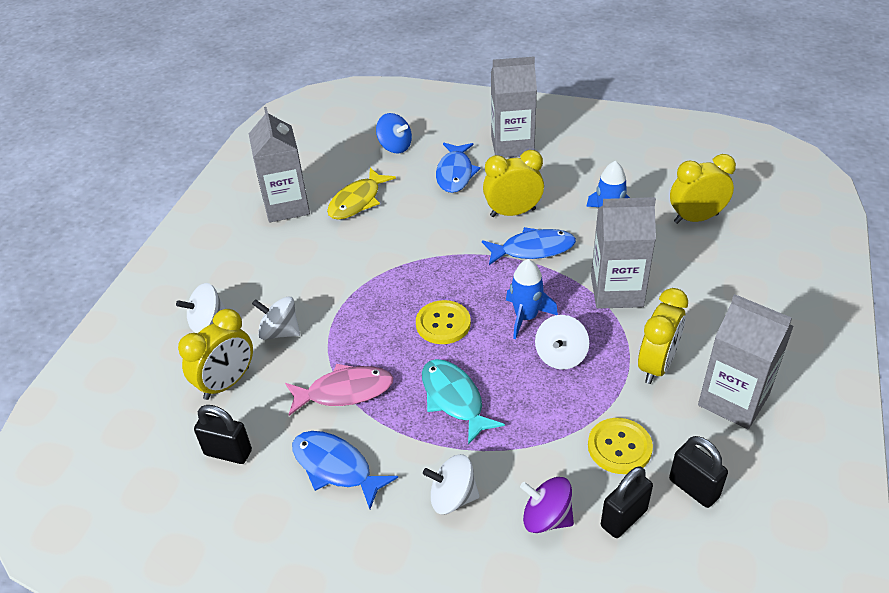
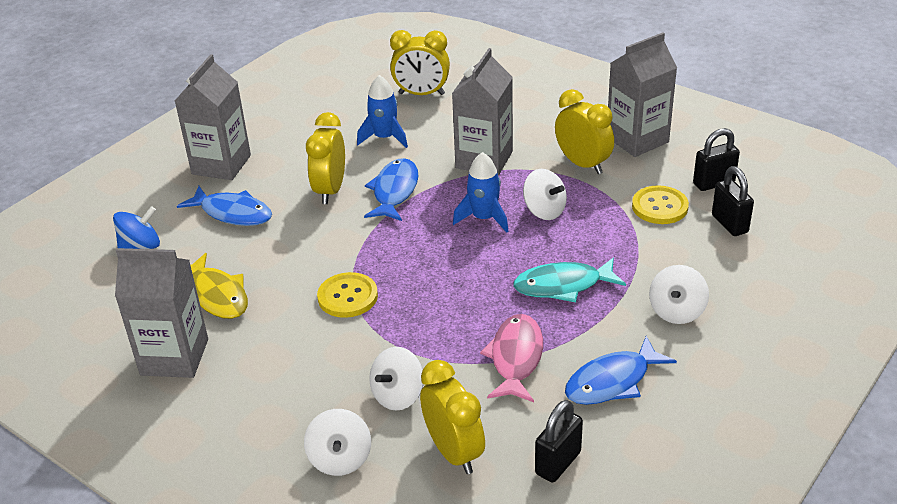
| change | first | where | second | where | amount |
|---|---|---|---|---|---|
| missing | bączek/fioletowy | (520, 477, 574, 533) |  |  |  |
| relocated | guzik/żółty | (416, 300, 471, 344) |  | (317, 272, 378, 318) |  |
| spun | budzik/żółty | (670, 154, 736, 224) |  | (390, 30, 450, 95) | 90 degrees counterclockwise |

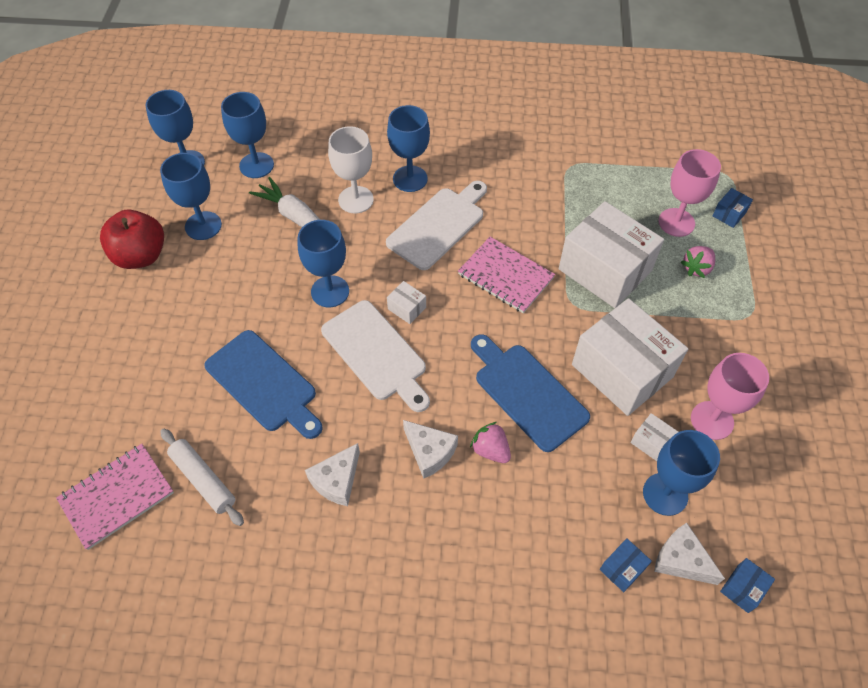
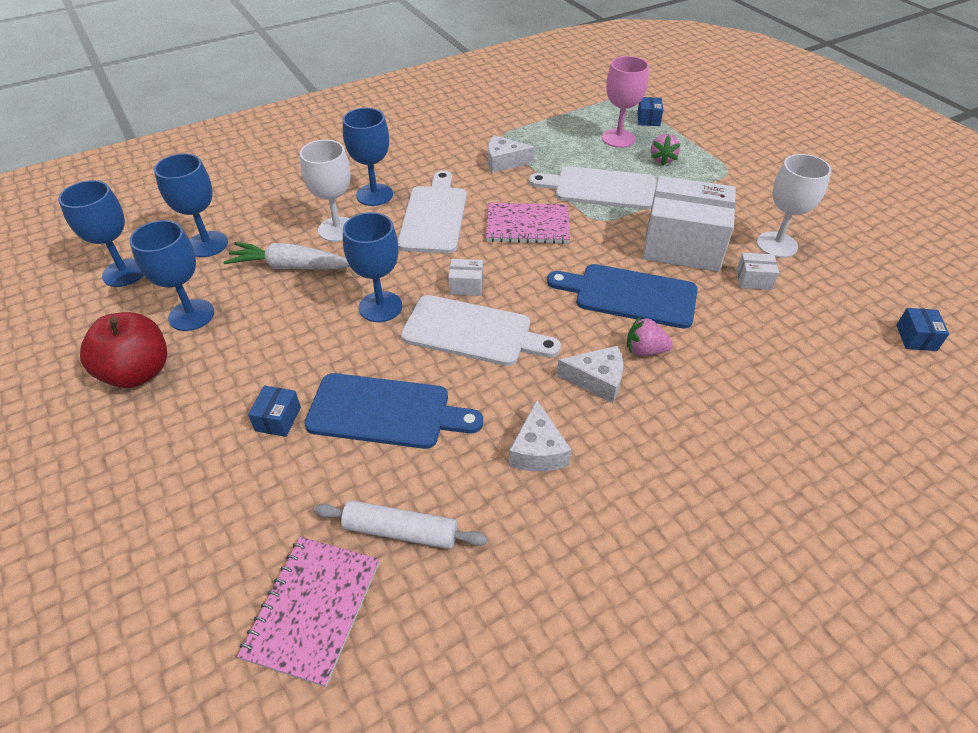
| change | first | where | second | where | amount |
|---|---|---|---|---|---|
| missing | kielich/niebieski | (643, 430, 720, 516) |  |  |  |
| relocated | pudełko/niebieski | (600, 538, 652, 592) |  | (248, 386, 301, 437) |  |
| relocated | ser/biały | (654, 523, 725, 585) |  | (488, 135, 535, 173) |  |
| exchanged | pudełko/biały | (559, 201, 664, 308) | deska do krojenia/biały | (529, 166, 656, 210) |  |
| colour | kielich/różowy | (691, 353, 769, 440) | kielich/biały | (757, 154, 831, 258) |  |

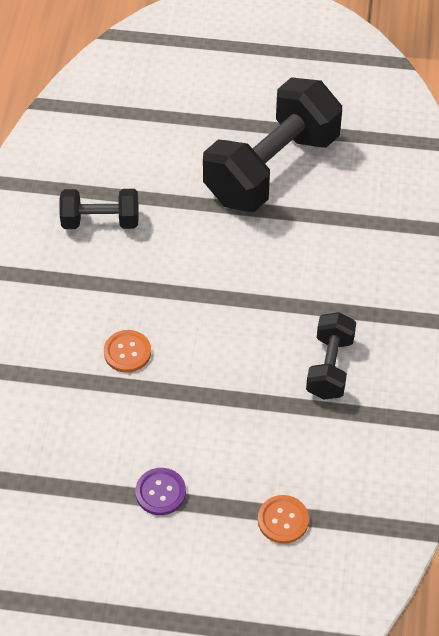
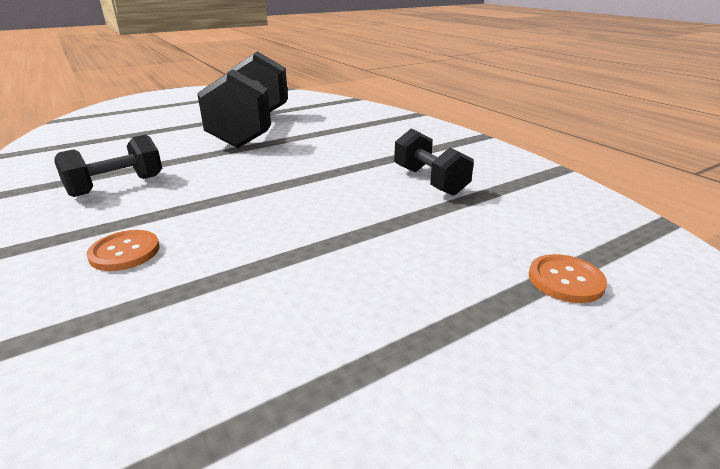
| change | first | where | second | where | amount |
|---|---|---|---|---|---|
| missing | guzik/fioletowy | (135, 468, 186, 515) |  |  |  |
| relocated | guzik/pomarańczowy | (104, 330, 151, 373) |  | (86, 230, 160, 271) |  |

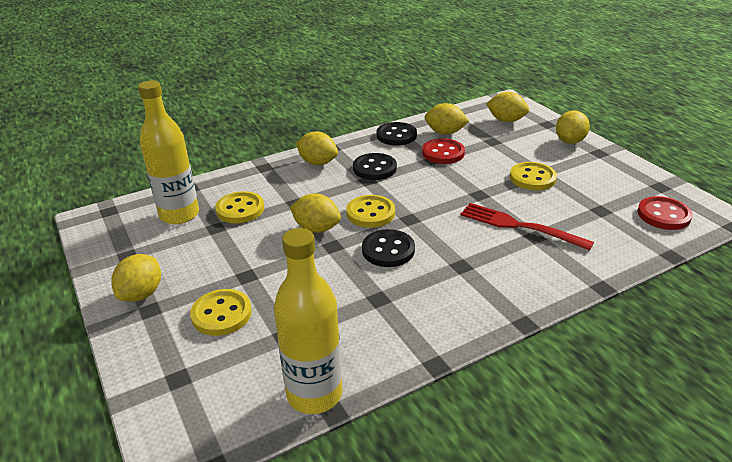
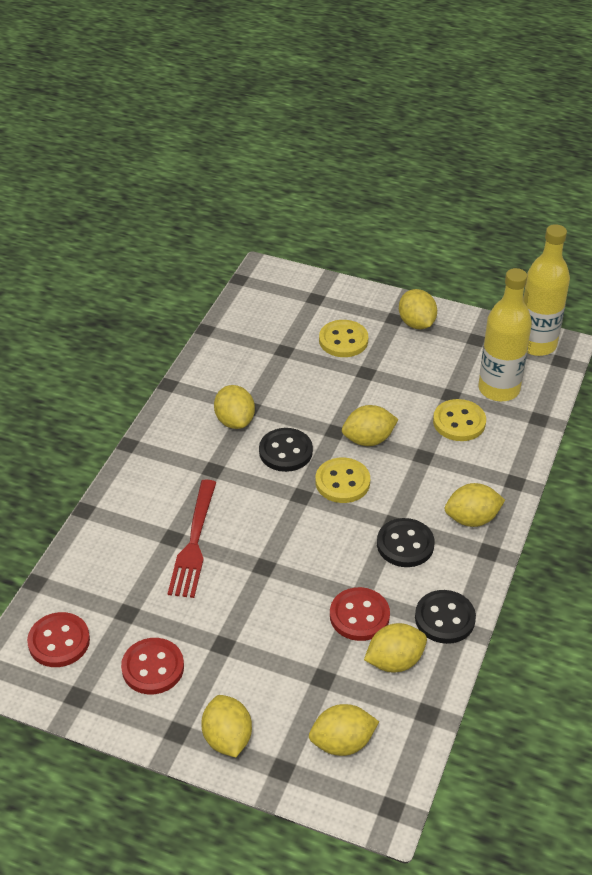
| change | first | where | second | where | amount |
|---|---|---|---|---|---|
| missing | guzik/żółty | (510, 162, 557, 190) |  |  |  |
| appeared |  |  | guzik/czerwony | (121, 638, 184, 694) |  |
| appeared |  |  | cytryna/żółty | (214, 385, 255, 429) |  |
| relocated | butelka/żółty | (274, 228, 342, 414) |  | (523, 224, 570, 356) |  |
| spun | widelec/czerwony | (460, 203, 594, 251) |  | (168, 480, 216, 598) | 105 degrees clockwise |

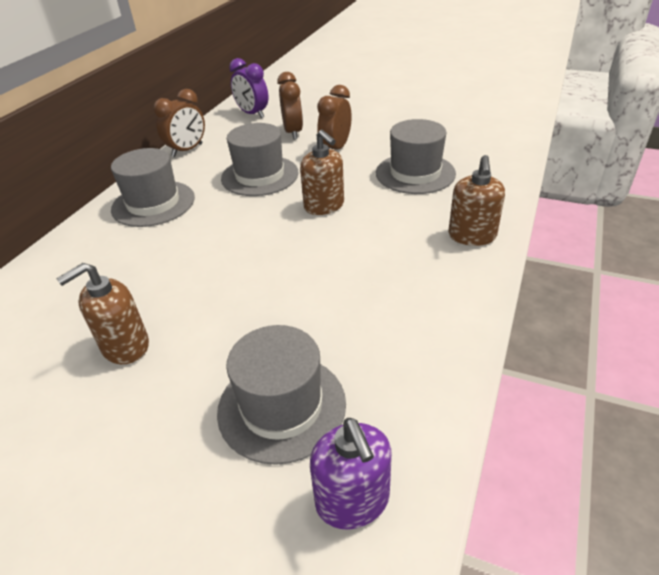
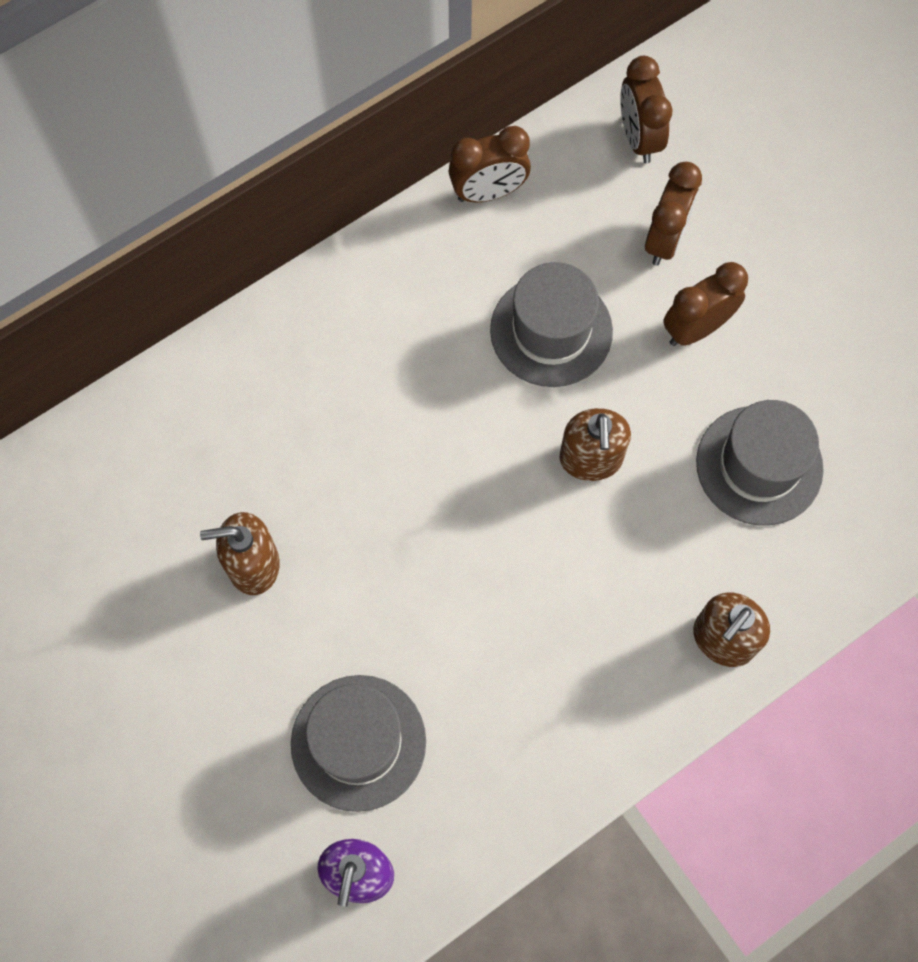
| change | first | where | second | where | amount |
|---|---|---|---|---|---|
| missing | kapelusz/szary | (111, 148, 195, 227) |  |  |  |
| colour | budzik/fioletowy | (229, 58, 269, 118) | budzik/brązowy | (620, 56, 672, 163) |  |

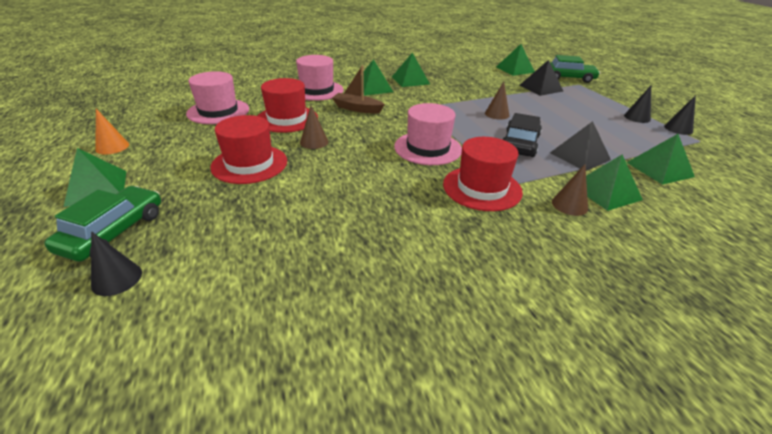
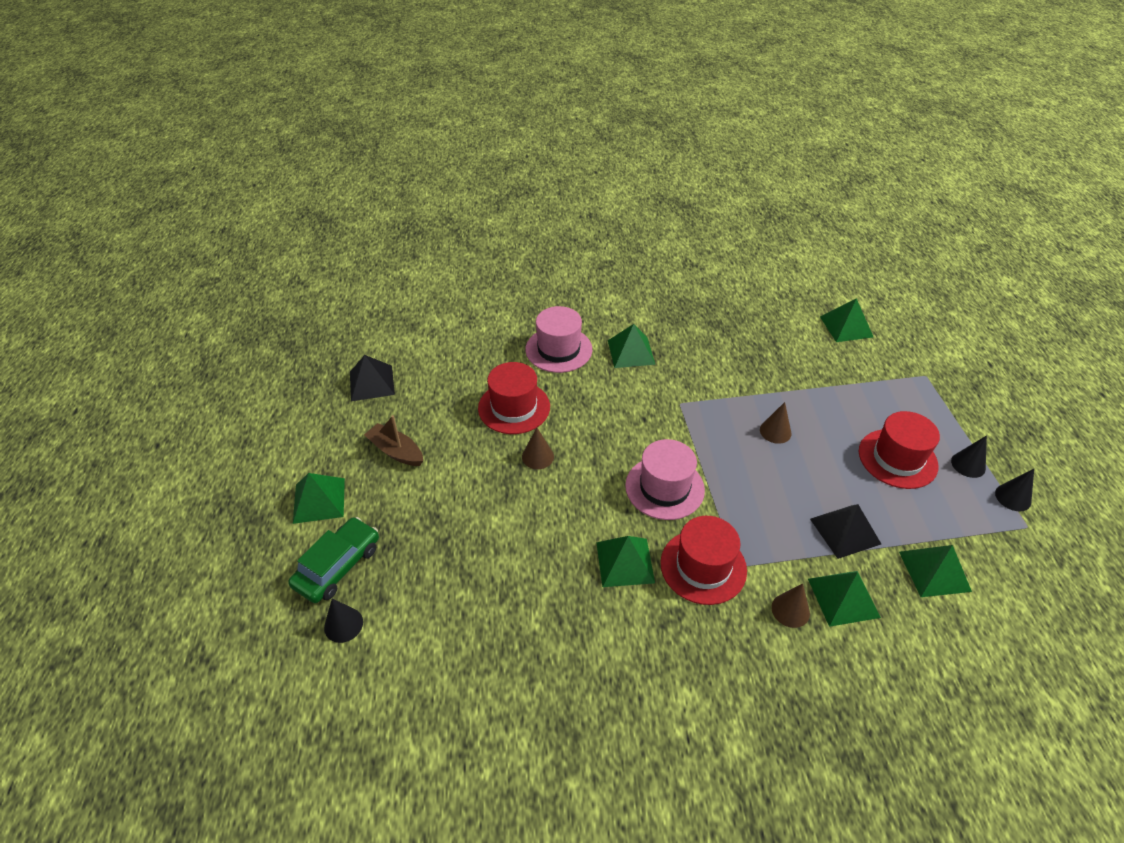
| change | first | where | second | where | amount |
|---|---|---|---|---|---|
| missing | stożek/pomarańczowy | (95, 109, 129, 155) |  |  |  |
| missing | kapelusz/różowy | (186, 71, 249, 124) |  |  |  |
| missing | samochód/czarny | (503, 113, 542, 157) |  |  |  |
| missing | samochód/zielony | (545, 55, 600, 83) |  |  |  |
| relocated | kapelusz/czerwony | (210, 115, 287, 184) |  | (859, 411, 940, 489) |  |
| relocated | łódka/brązowy | (332, 65, 385, 114) |  | (364, 415, 423, 466) |  |
| relocated | piramida/zielony | (392, 53, 430, 87) |  | (596, 536, 655, 587) |  |
| relocated | piramida/czarny | (520, 60, 563, 96) |  | (350, 355, 395, 401) |  |

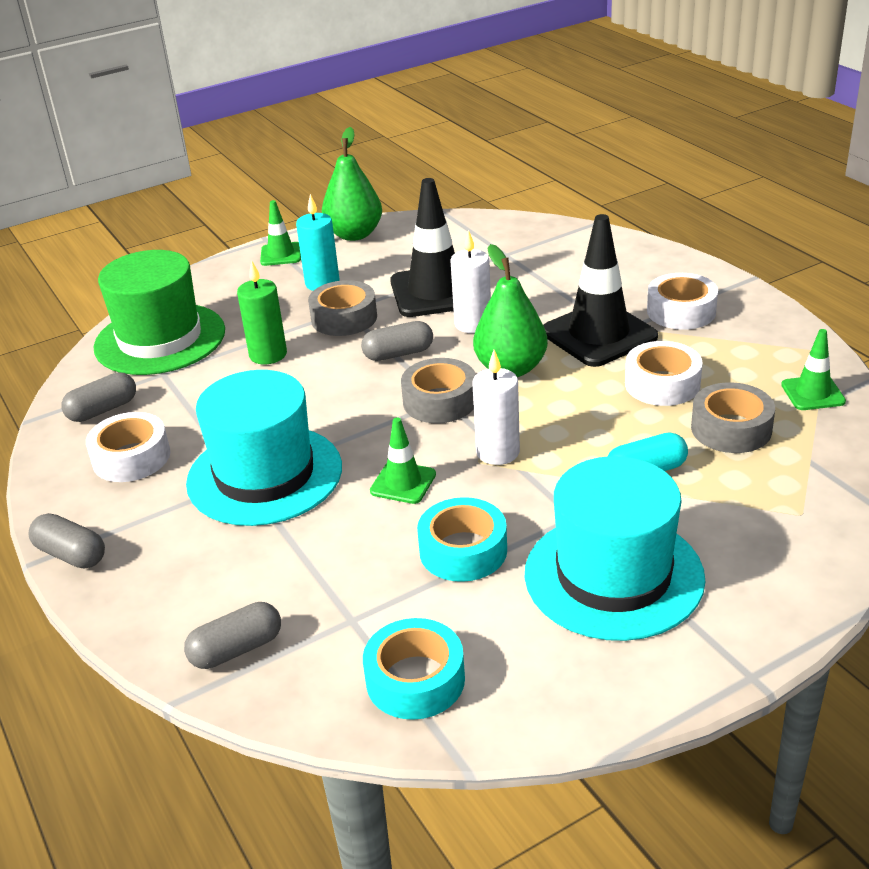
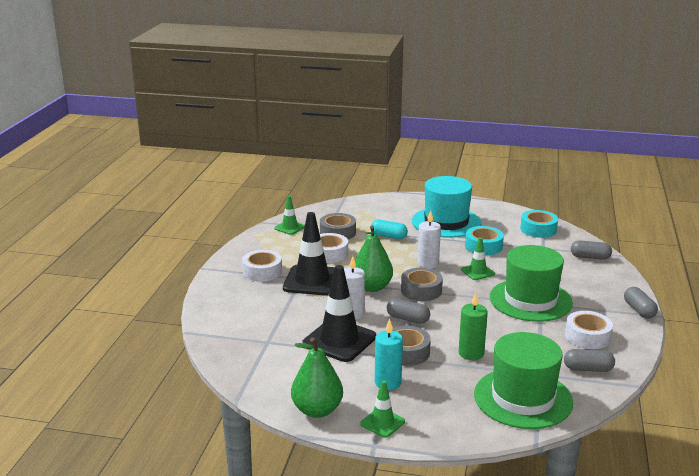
| change | first | where | second | where | amount |
|---|---|---|---|---|---|
| colour | kapelusz/turkusowy | (186, 370, 342, 526) | kapelusz/zielony | (490, 245, 573, 322) |  |

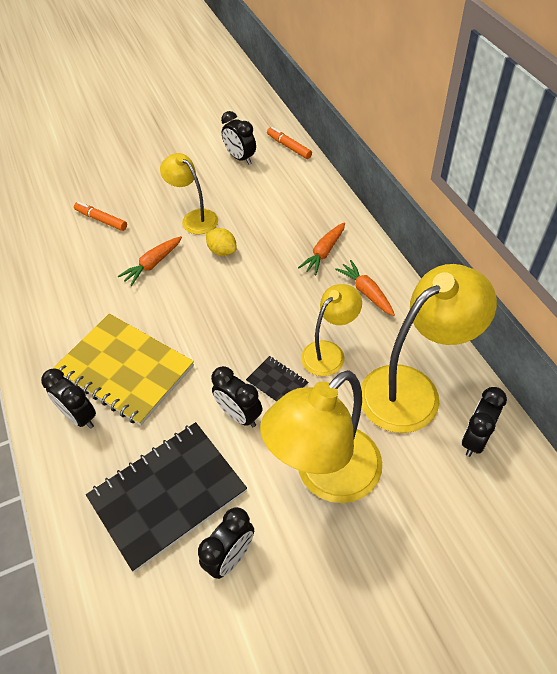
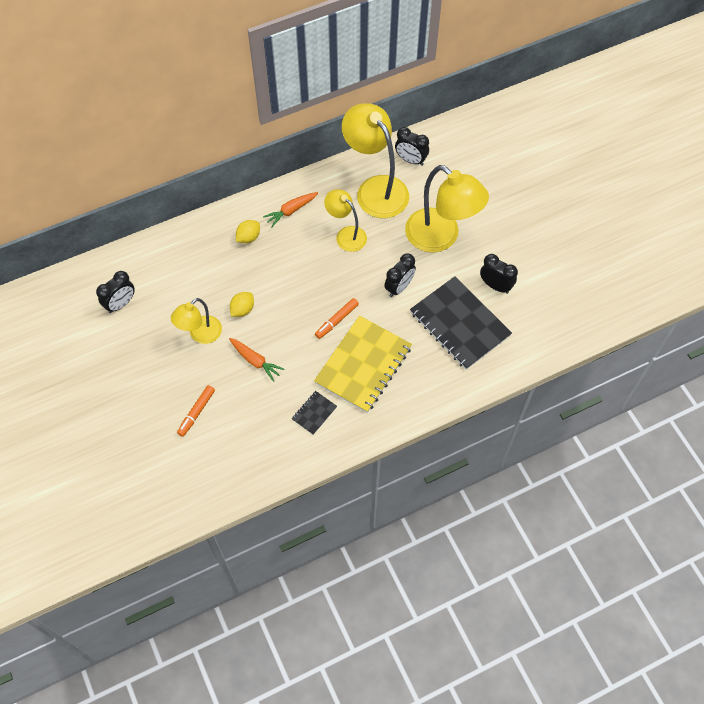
| change | first | where | second | where | amount |
|---|---|---|---|---|---|
| missing | budzik/czarny | (41, 368, 96, 429) |  |  |  |
| relocated | zeszyt/czarny | (246, 356, 308, 402) |  | (292, 391, 337, 435) |  |
| relocated | flamaster/pomarańczowy | (267, 127, 312, 159) |  | (315, 298, 359, 339) |  |
| exchanged | marchewka/pomarańczowy | (298, 222, 345, 275) | cytryna/żółty | (236, 220, 260, 243) |  |

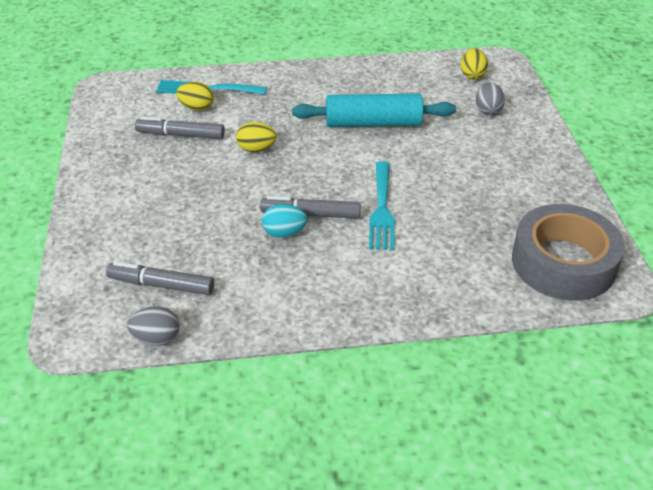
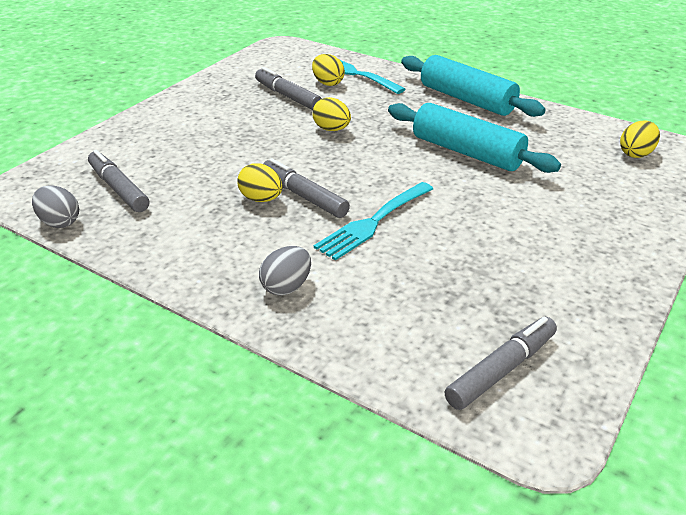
| change | first | where | second | where | amount |
|---|---|---|---|---|---|
| appeared |  |  | wałek do ciasta/turkusowy | (401, 55, 546, 117) |  |
| relocated | jajko/szary | (476, 82, 505, 115) |  | (259, 246, 311, 296) |  |
| exchanged | taśma klejąca/szary | (512, 204, 625, 301) | flamaster/szary | (445, 317, 557, 410) |  |
| colour | jajko/turkusowy | (262, 204, 307, 238) | jajko/żółty | (237, 163, 283, 202) |  |

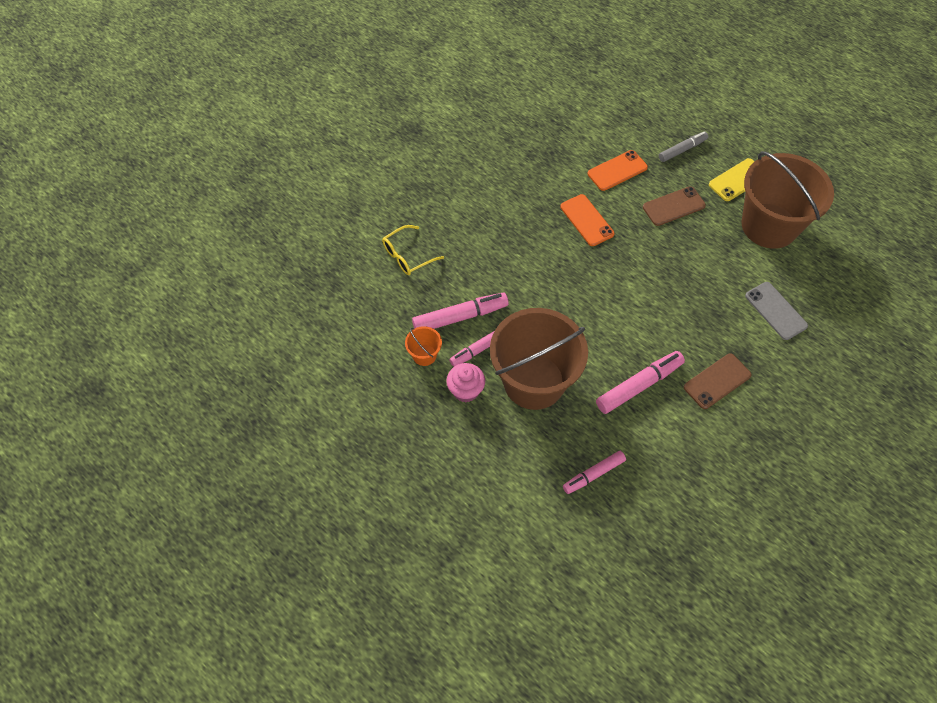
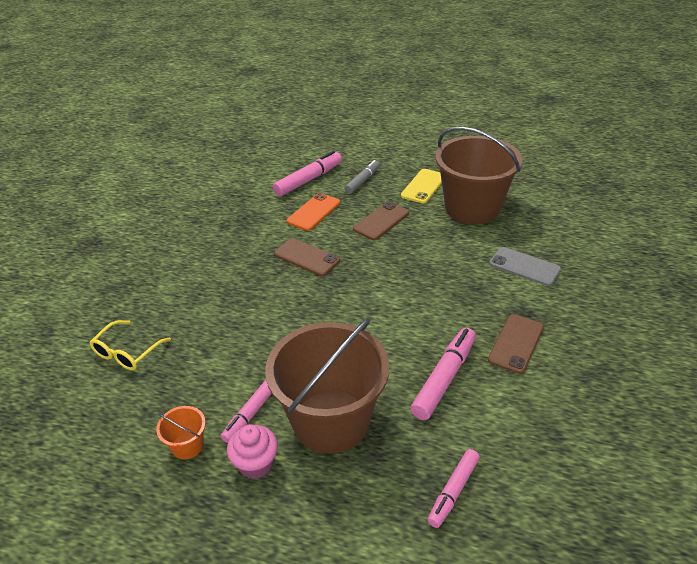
| change | first | where | second | where | amount |
|---|---|---|---|---|---|
| relocated | flamaster/różowy | (412, 293, 509, 329) |  | (273, 151, 342, 196) |  |
| colour | telefon/pomarańczowy | (560, 194, 615, 246) | telefon/brązowy | (274, 238, 340, 276) |  |

